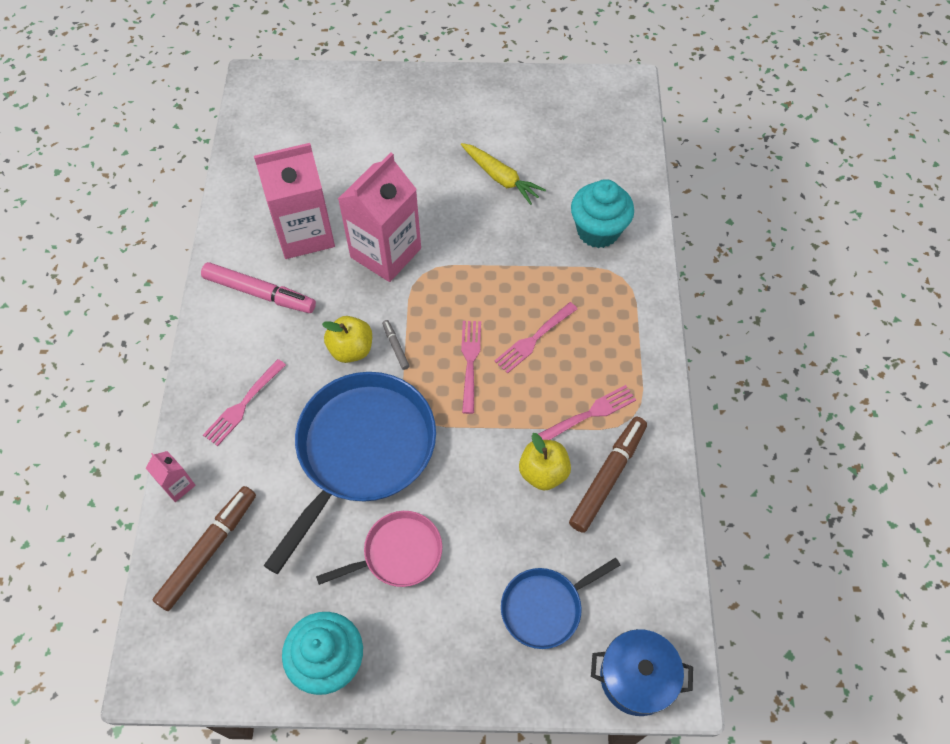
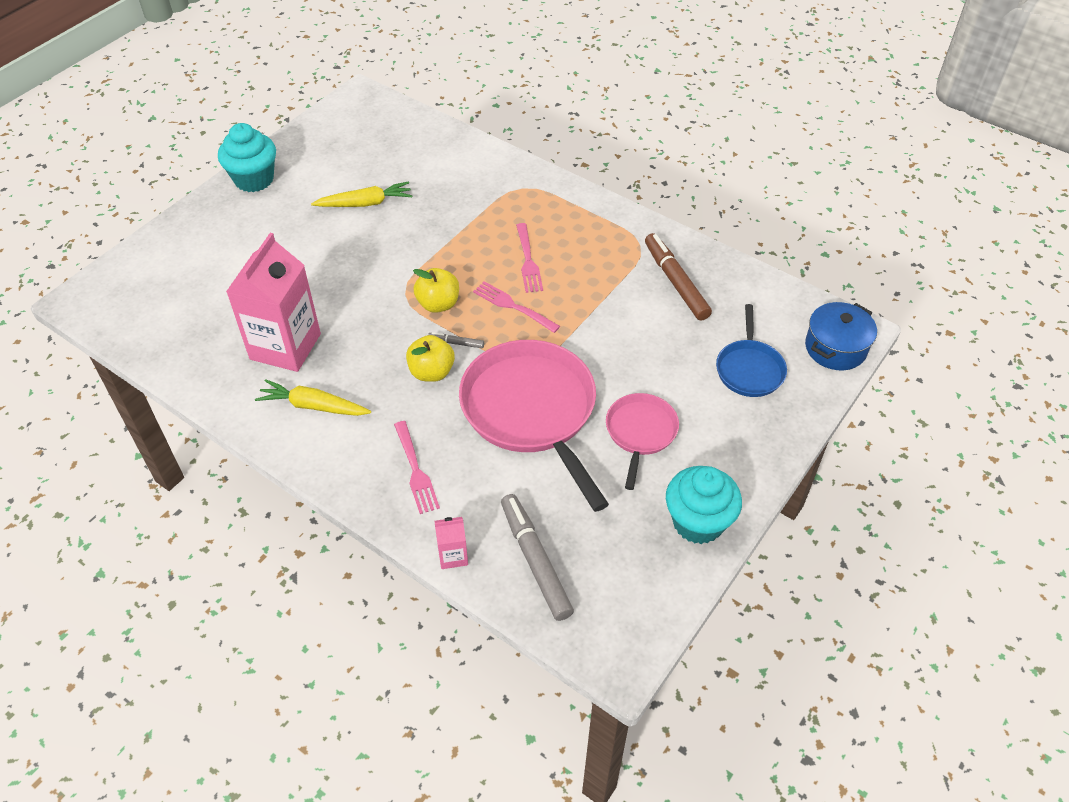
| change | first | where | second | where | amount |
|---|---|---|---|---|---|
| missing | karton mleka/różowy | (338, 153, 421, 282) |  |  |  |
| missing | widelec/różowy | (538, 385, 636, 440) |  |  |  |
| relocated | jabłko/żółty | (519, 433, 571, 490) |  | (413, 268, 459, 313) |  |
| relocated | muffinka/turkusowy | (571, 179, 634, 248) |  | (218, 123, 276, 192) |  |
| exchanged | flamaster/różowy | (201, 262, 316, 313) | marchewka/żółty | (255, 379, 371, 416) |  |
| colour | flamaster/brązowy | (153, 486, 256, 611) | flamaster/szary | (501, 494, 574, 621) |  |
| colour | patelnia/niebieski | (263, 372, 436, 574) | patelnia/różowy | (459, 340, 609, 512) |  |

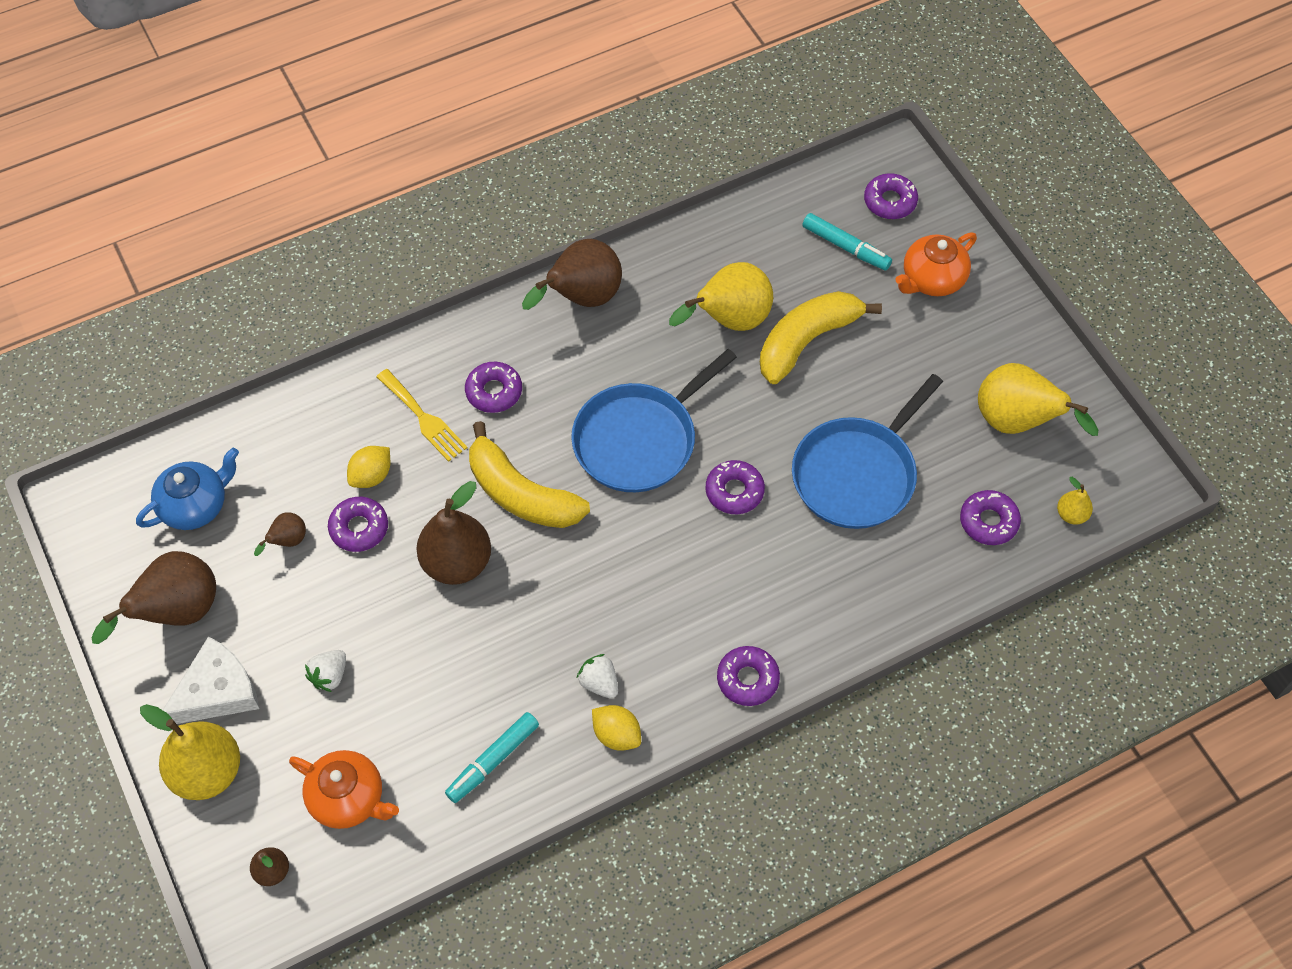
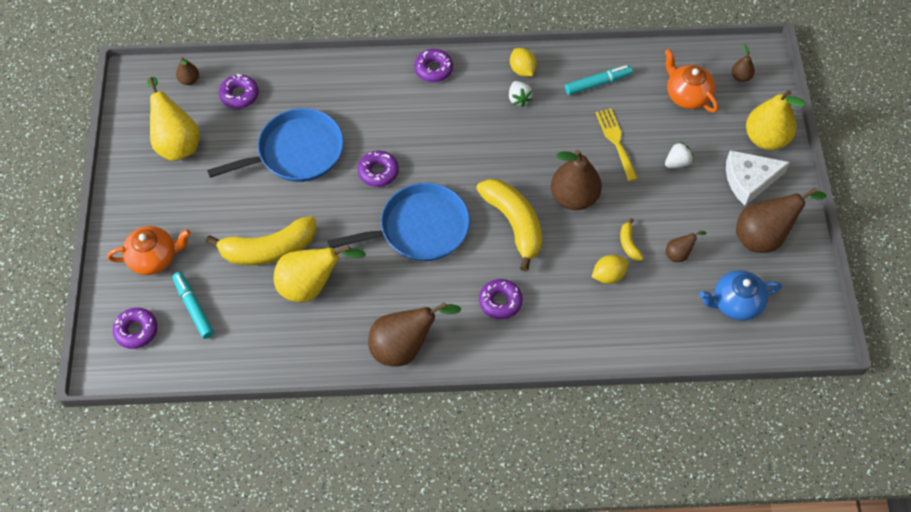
| change | first | where | second | where | amount |
|---|---|---|---|---|---|
| relocated | widelec/żółty | (376, 369, 467, 462) |  | (596, 108, 638, 181) |  |
| exchanged | donut/fioletowy | (328, 497, 388, 552) | banan/żółty | (620, 218, 643, 261) |  |
| colour | gruszka/żółty | (1057, 477, 1093, 525) | gruszka/brązowy | (176, 57, 199, 85) |  |

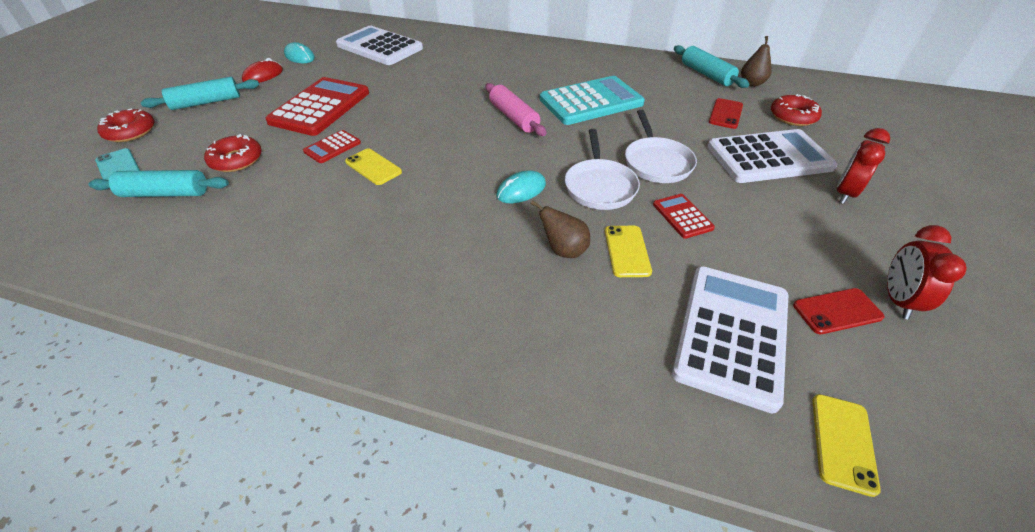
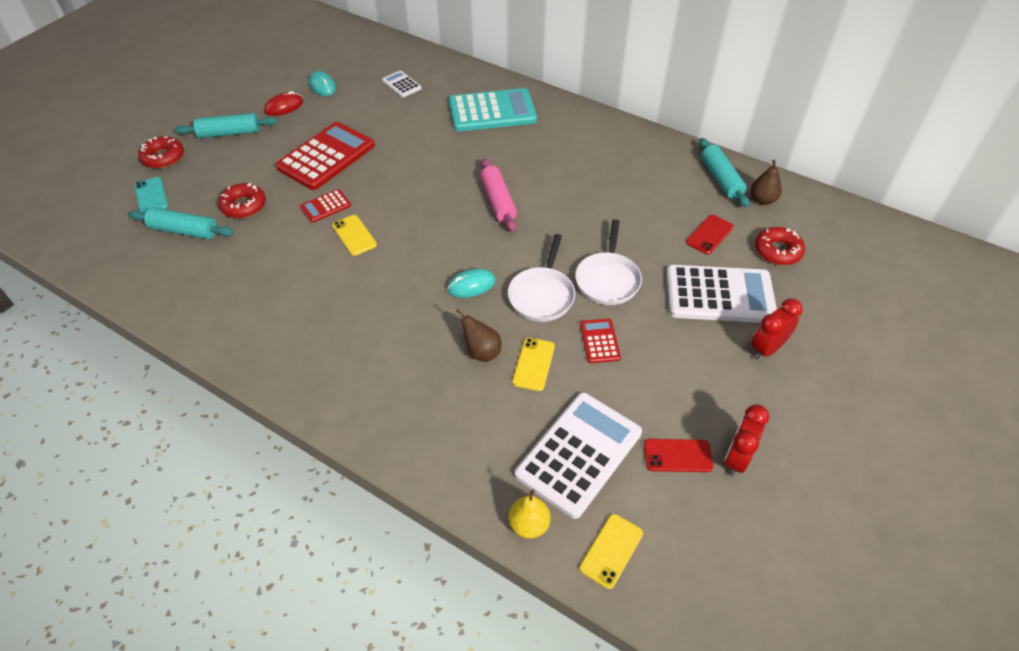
| change | first | where | second | where | amount |
|---|---|---|---|---|---|
| appeared |  |  | gruszka/żółty | (509, 489, 551, 539) |  |
| relocated | kalkulator/turkusowy | (540, 76, 645, 125) |  | (449, 88, 537, 131) |  |
| size | kalkulator/biały | (336, 26, 423, 65) |  | (382, 71, 422, 97) | x0.47 |

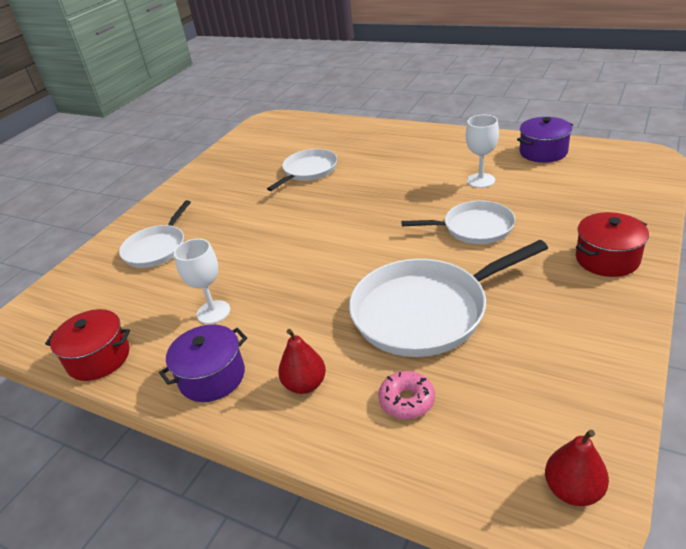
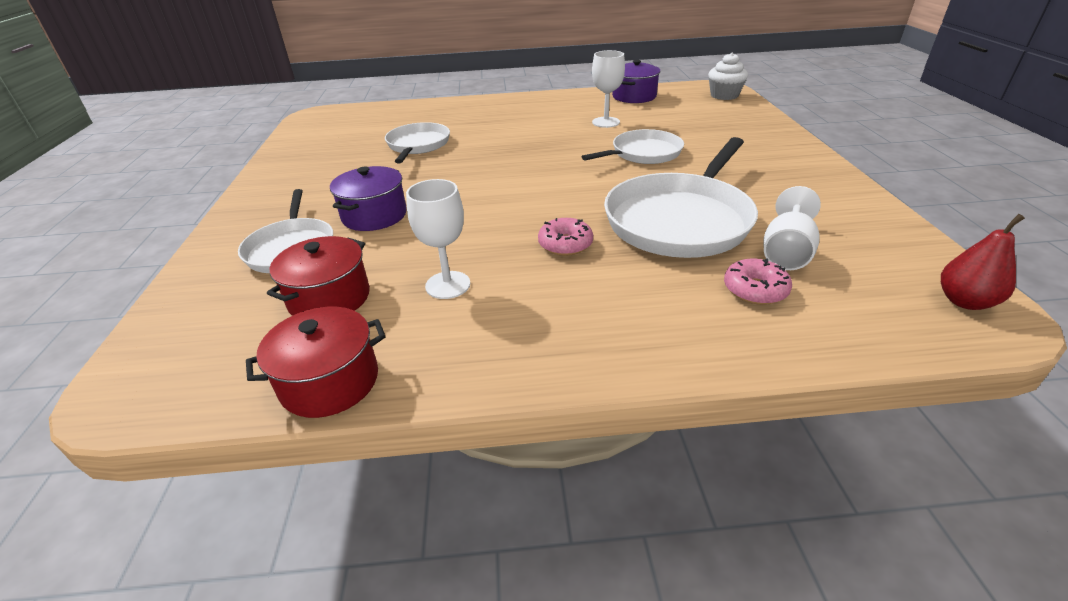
| change | first | where | second | where | amount |
|---|---|---|---|---|---|
| missing | gruszka/czerwony | (278, 329, 326, 394) |  |  |  |
| appeared |  |  | donut/różowy | (538, 218, 593, 256) |  |
| appeared |  |  | muffinka/biały | (708, 53, 748, 100) |  |
| appeared |  |  | kielich/biały | (763, 186, 821, 270) |  |
| relocated | garnek/fioletowy | (159, 324, 247, 402) |  | (330, 166, 407, 231) |  |
| relocated | garnek/czerwony | (576, 212, 649, 277) |  | (267, 236, 370, 316) |  |

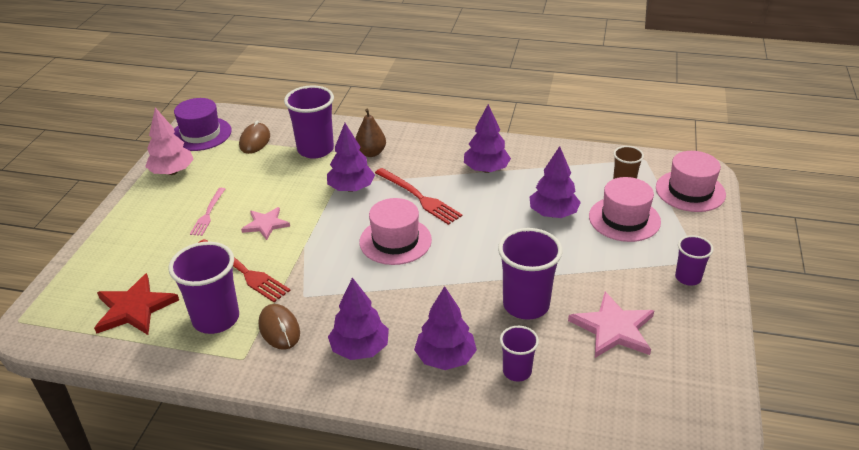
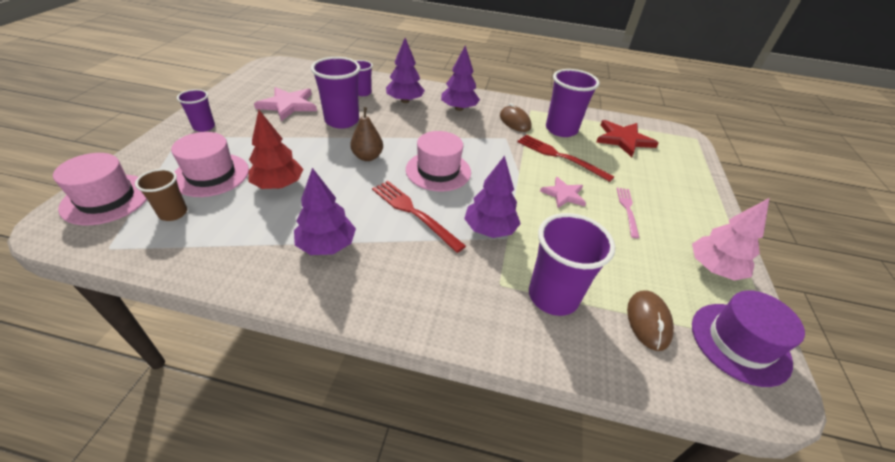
| change | first | where | second | where | amount |
|---|---|---|---|---|---|
| relocated | gruszka/brązowy | (355, 109, 386, 157) |  | (350, 107, 383, 161) |  |
| colour | drzewko/fioletowy | (529, 146, 581, 218) | drzewko/czerwony | (249, 110, 304, 189) |  |

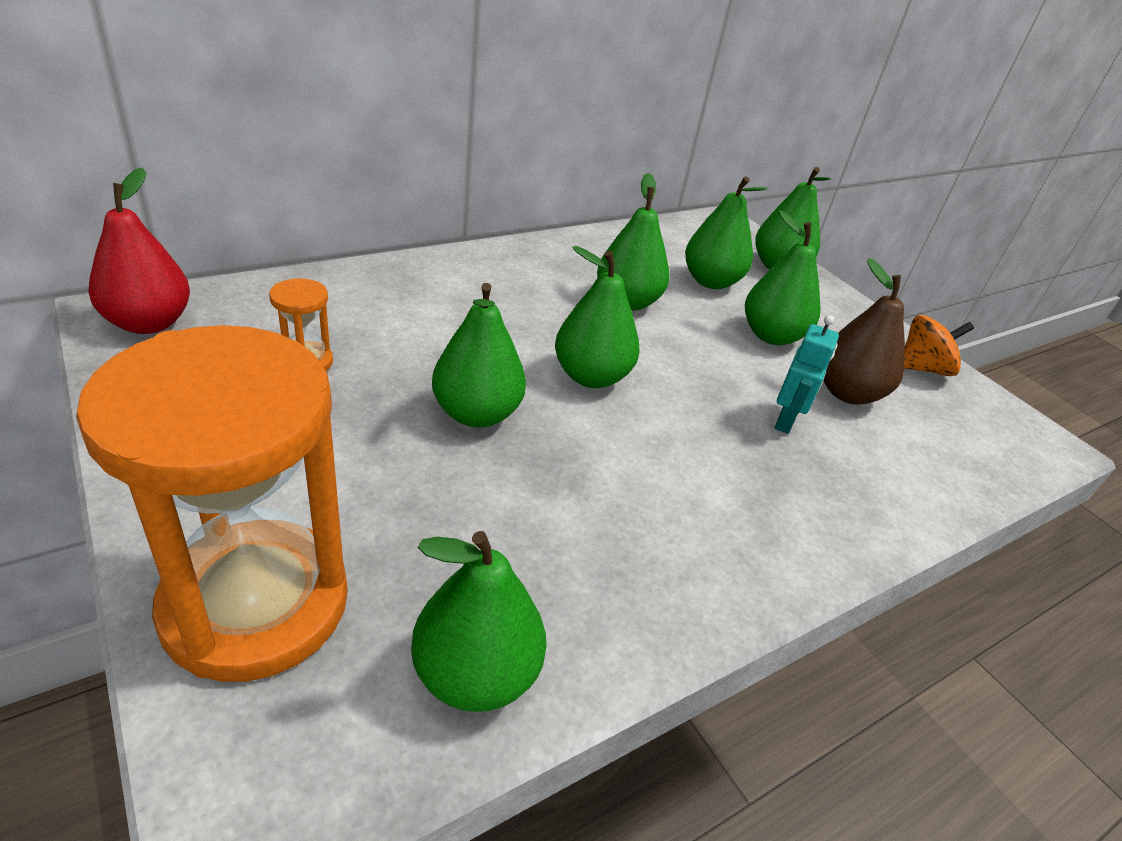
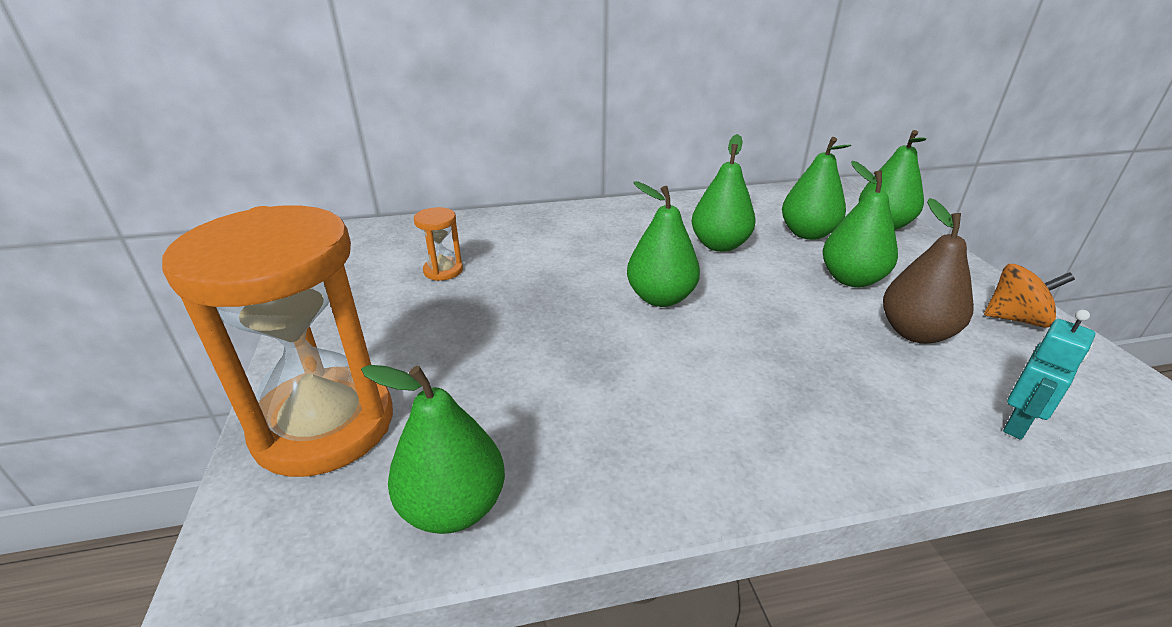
| change | first | where | second | where | amount |
|---|---|---|---|---|---|
| missing | gruszka/czerwony | (88, 167, 190, 334) |  |  |  |
| missing | gruszka/zielony | (432, 283, 526, 428) |  |  |  |
| relocated | robot/turkusowy | (775, 315, 839, 434) |  | (1003, 310, 1096, 440) |  |

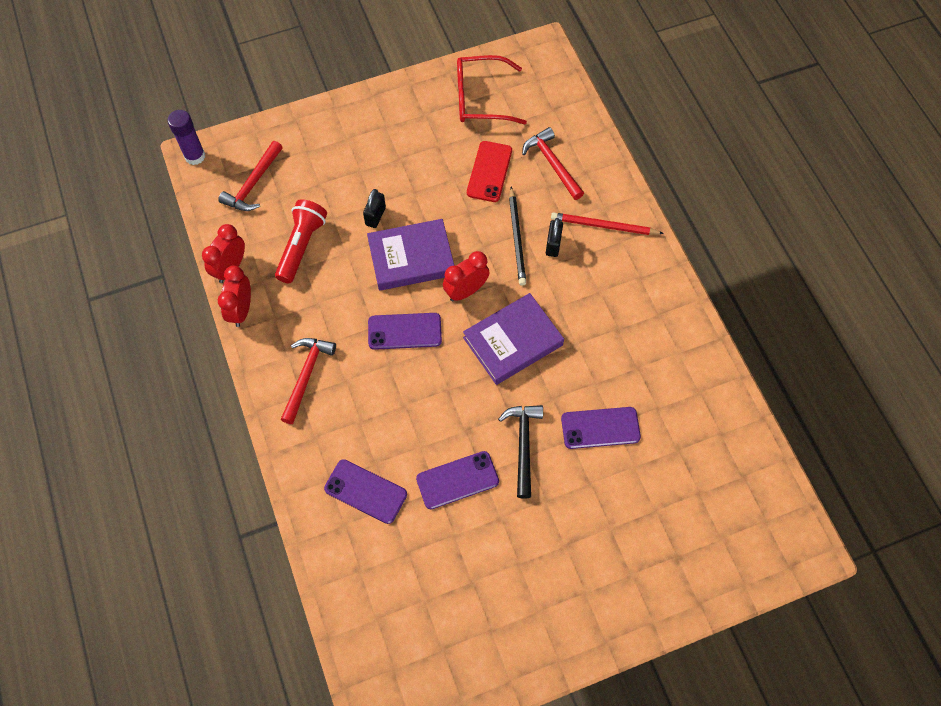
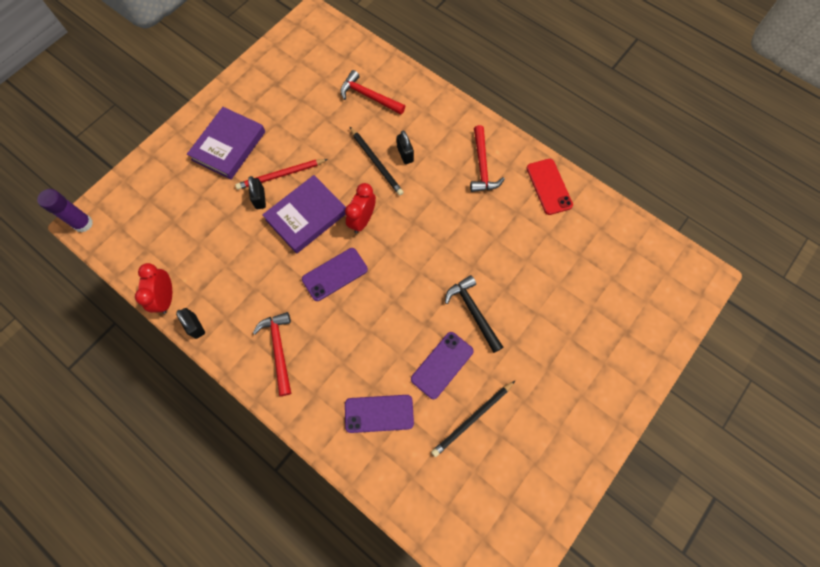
| change | first | where | second | where | amount |
|---|---|---|---|---|---|
| missing | latarka/czerwony | (275, 199, 327, 283) |  |  |  |
| missing | okulary/czerwony | (457, 55, 527, 124) |  |  |  |
| missing | telefon/fioletowy | (561, 407, 641, 449) |  |  |  |
| appeared |  |  | ołówek/czarny | (431, 381, 515, 457) |  |
| relocated | młotek/czerwony | (218, 141, 283, 211) |  | (470, 125, 505, 192) |  |
| relocated | książka/fioletowy | (463, 293, 564, 385) |  | (187, 107, 265, 180) |  |
| relocated | telefon/czerwony | (467, 141, 512, 202) |  | (526, 159, 573, 215) |  |
| relocated | ołówek/czerwony | (551, 212, 664, 235) |  | (235, 159, 328, 190) |  |
| exchanged | budzik/czerwony | (218, 266, 251, 327) | kłódka/czarny | (176, 308, 205, 339) |  |

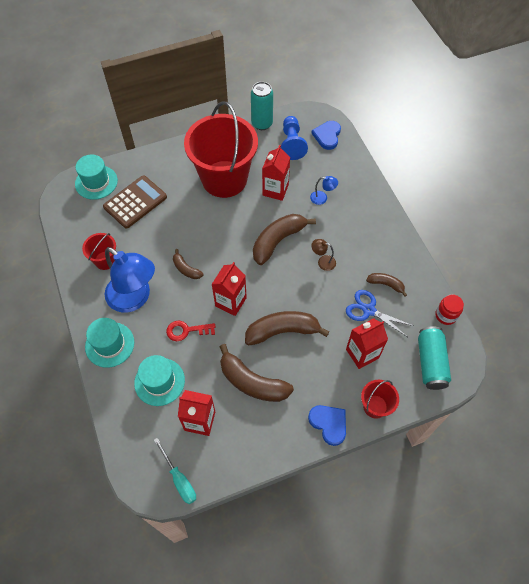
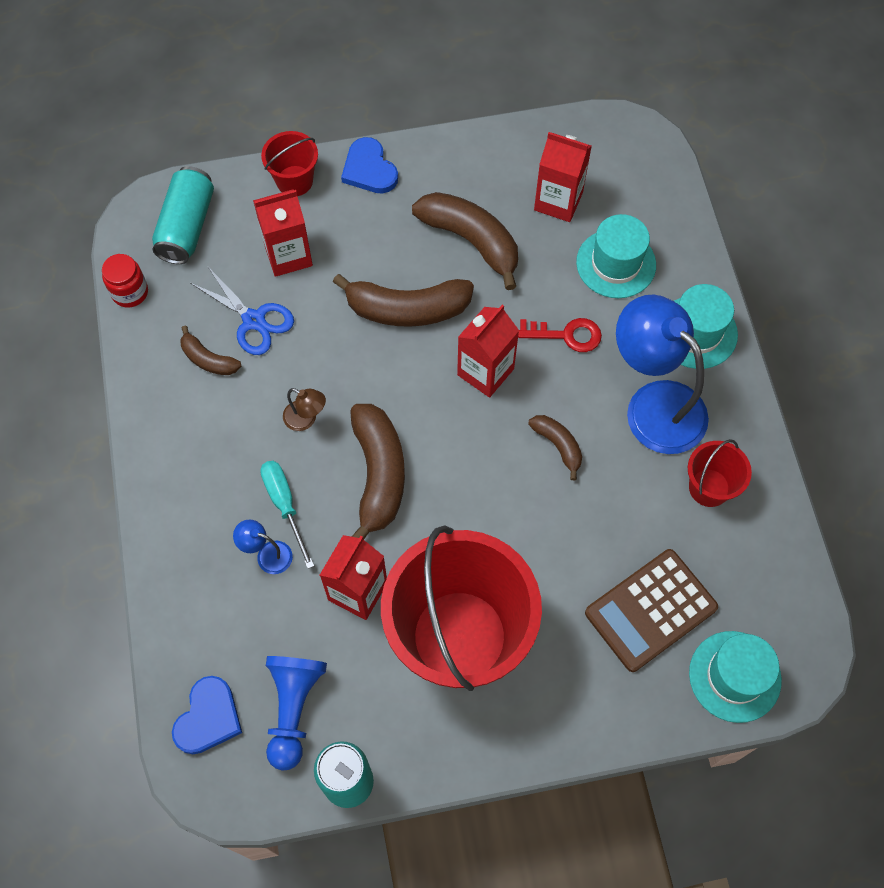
| change | first | where | second | where | amount |
|---|---|---|---|---|---|
| relocated | śrubokręt/turkusowy | (154, 438, 196, 504) |  | (260, 461, 314, 569) |  |
| spun | banan/brązowy | (253, 214, 316, 265) |  | (350, 404, 405, 539) | 60 degrees counterclockwise |

